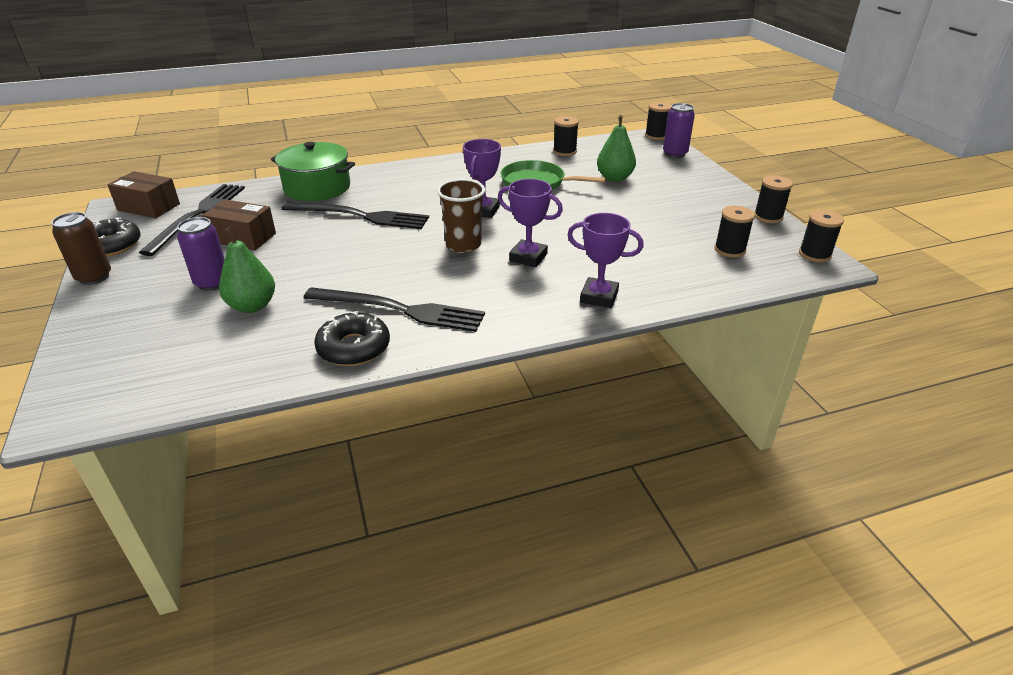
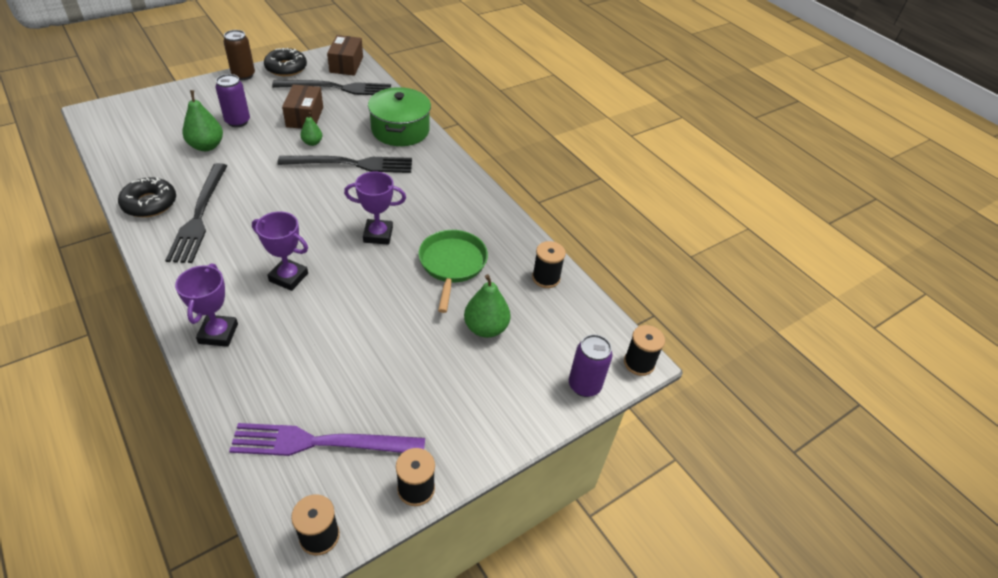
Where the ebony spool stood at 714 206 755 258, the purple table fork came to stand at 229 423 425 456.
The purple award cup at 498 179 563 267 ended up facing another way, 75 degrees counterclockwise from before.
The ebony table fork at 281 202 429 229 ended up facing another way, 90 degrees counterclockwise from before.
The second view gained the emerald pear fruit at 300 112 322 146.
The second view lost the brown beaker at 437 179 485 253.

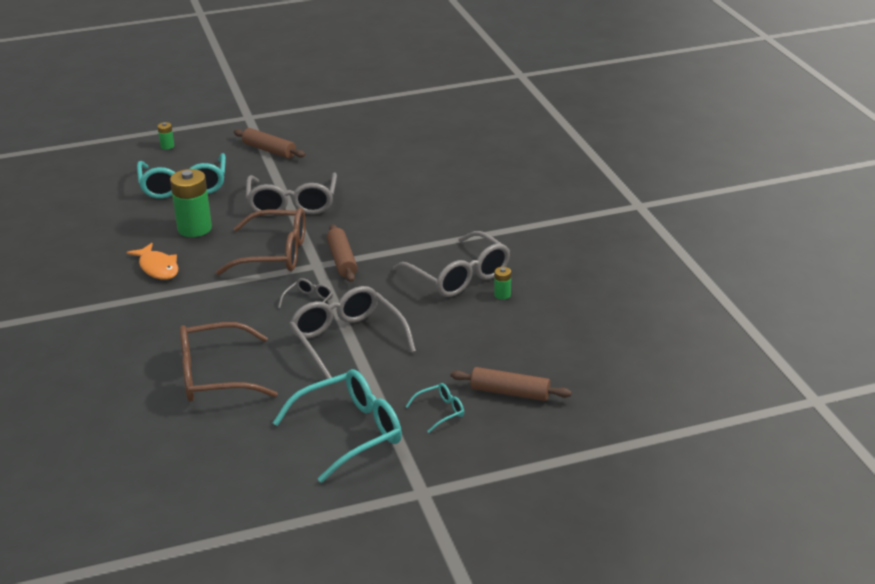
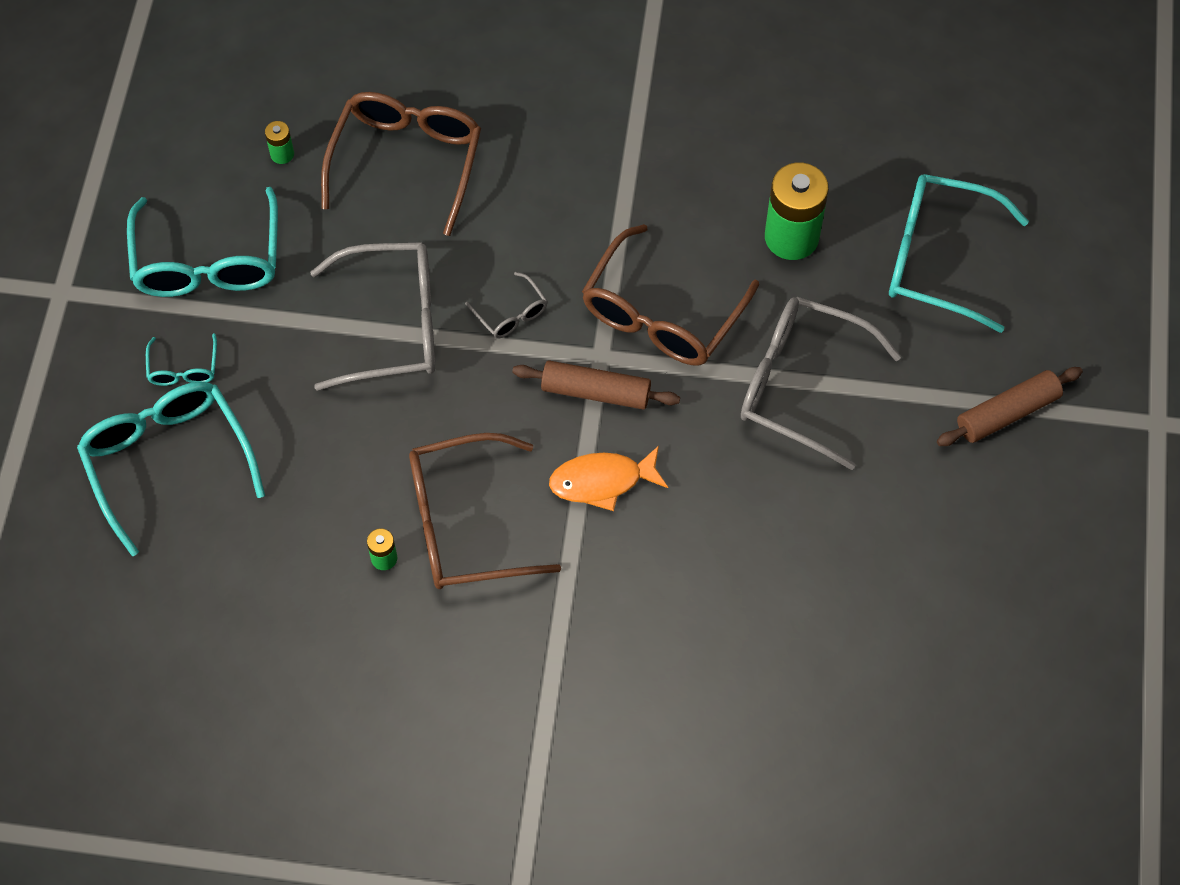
Where the brown dough roller stood at 450 367 572 401, the teal eyeglasses came to stand at 77 382 265 556.
The emerald AA battery ended up elsewhere, having gone from 158 122 174 150 to 265 121 294 164.
What was the gray eyeglasses at 393 231 510 297 turned into the brown eyeglasses at 409 433 561 589.
The orange-coloured fish figure ended up elsewhere, having gone from 126 243 178 280 to 549 446 668 511.

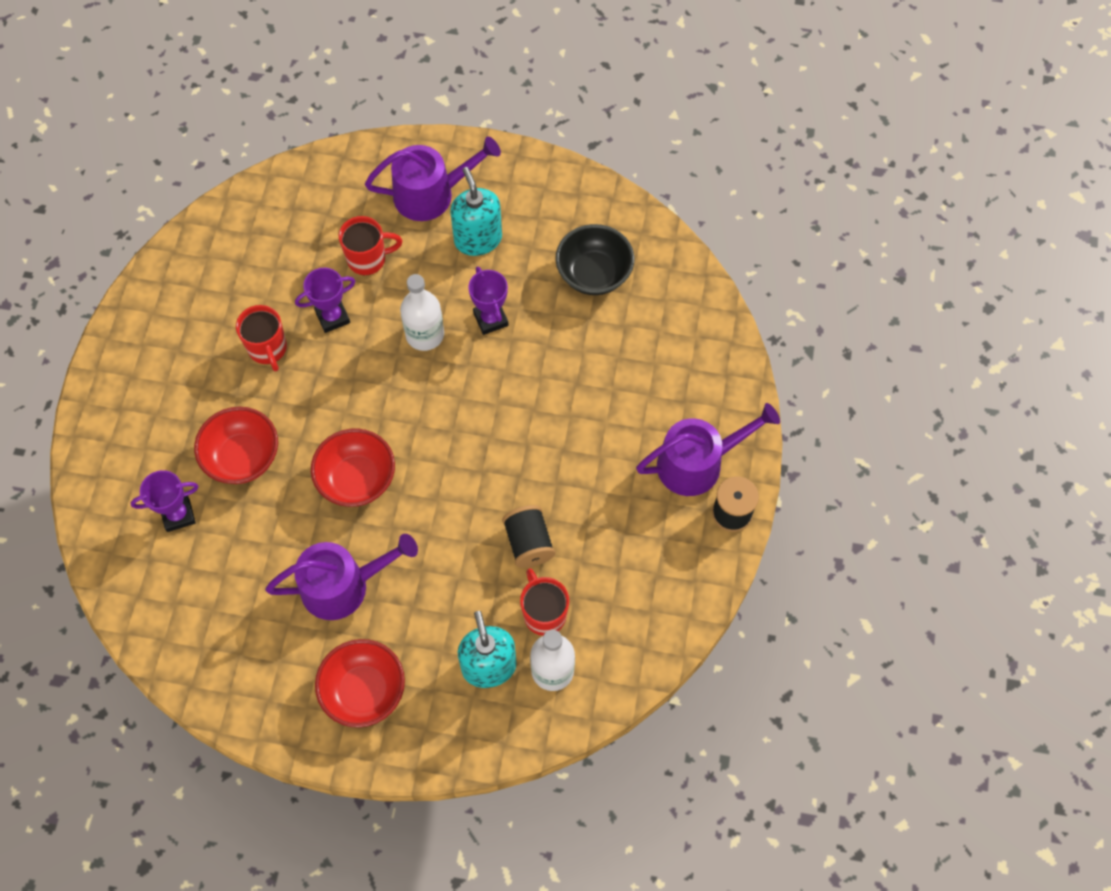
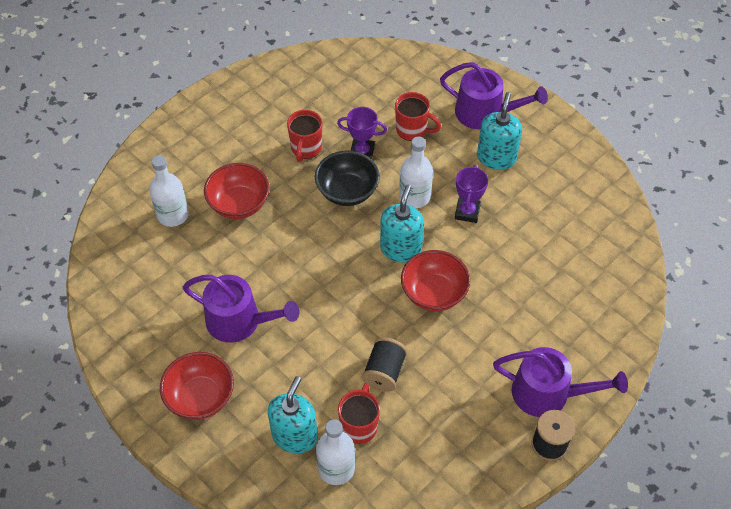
Where the purple award cup stood at 131 470 199 532, the pure white flask came to stand at 150 155 189 227.
The ebony bowl ended up elsewhere, having gone from 555 224 634 295 to 315 150 380 206.
The second view gained the teal pump bottle at 380 185 424 263.
The red bowl ended up elsewhere, having gone from 311 428 395 507 to 401 250 470 311.

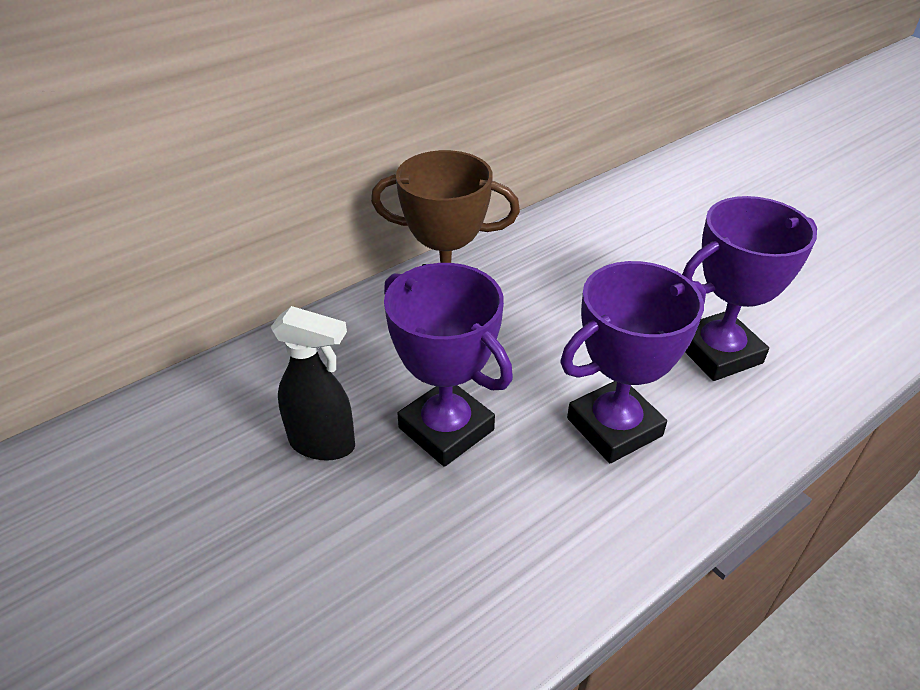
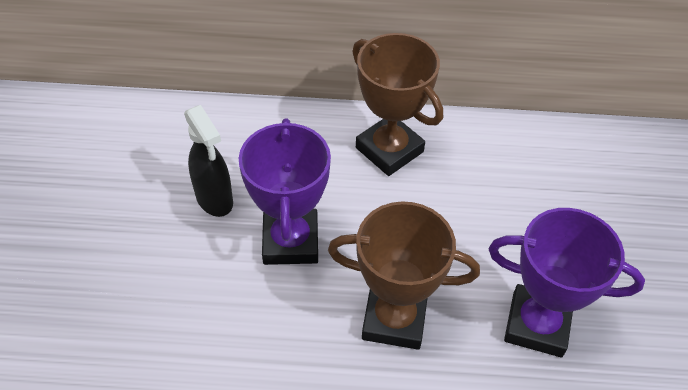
What was the purple award cup at 561 261 706 463 turned into the brown award cup at 328 201 480 350.

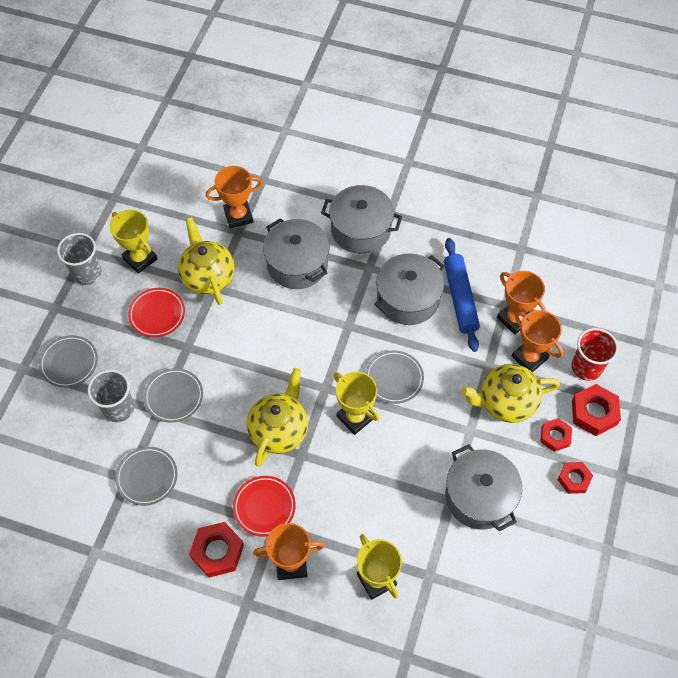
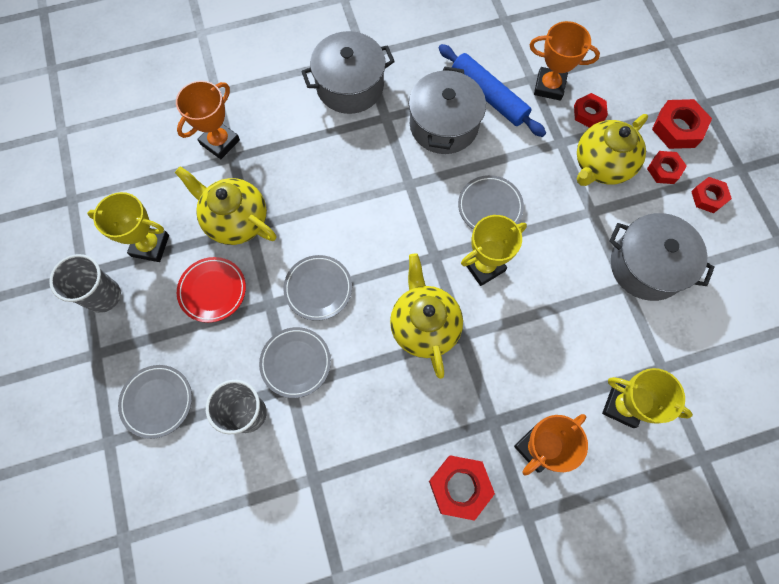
The gray dinner plate ended up elsewhere, having gone from 115 447 178 506 to 283 255 352 321.
The yellow award cup at 334 372 379 435 ended up facing another way, 45 degrees counterclockwise from before.
Where the orange-coloured award cup stood at 511 310 563 372, the red hex nut came to stand at 574 93 608 128.
The second view lost the red dinner plate at 233 476 296 537.
The second view lost the gray cooking pot at 263 218 330 289.
The second view lost the red beaker at 572 328 618 381.

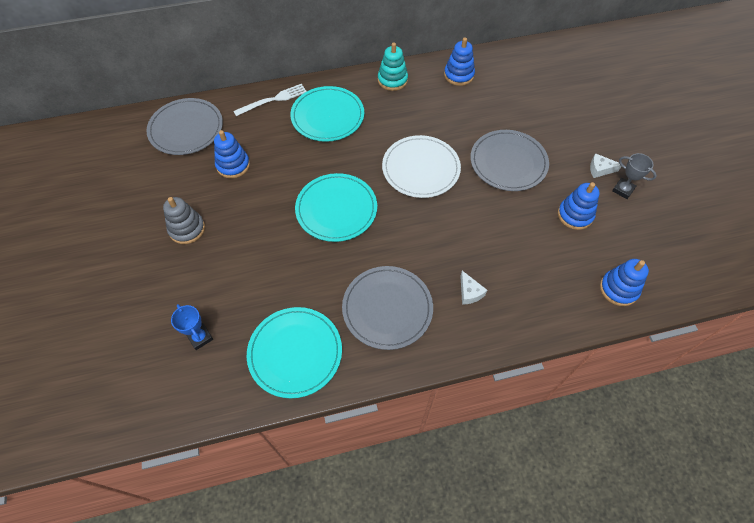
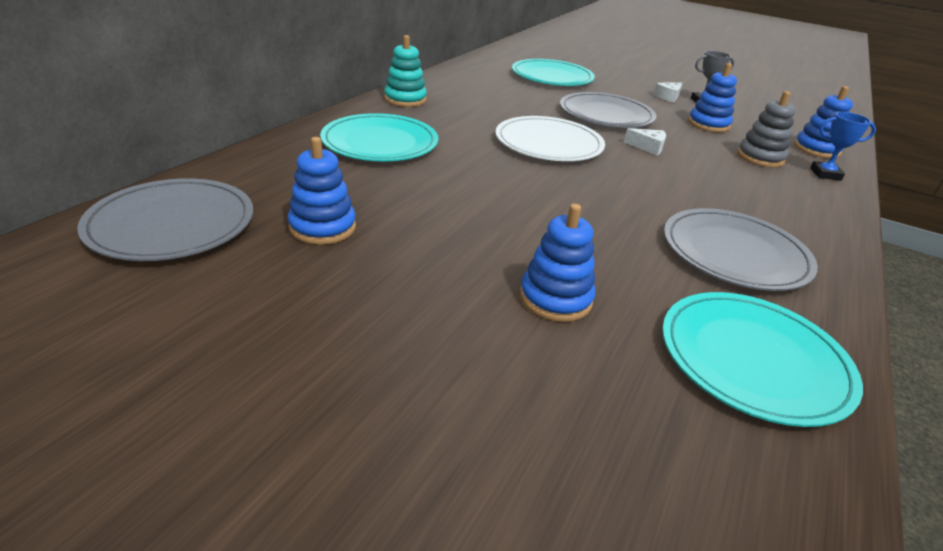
The teal dinner plate ended up elsewhere, having gone from 295 173 377 242 to 512 59 595 86.
The royal blue stacking rings ended up elsewhere, having gone from 444 37 475 86 to 520 204 596 322.
The pure white cheese wedge ended up elsewhere, having gone from 460 271 487 305 to 624 128 666 155.
The gray stacking rings ended up elsewhere, having gone from 163 197 205 244 to 737 91 796 167.
The royal blue award cup ended up elsewhere, having gone from 171 304 213 350 to 810 112 876 181.
The second view lost the pure white table fork at 234 84 307 116.

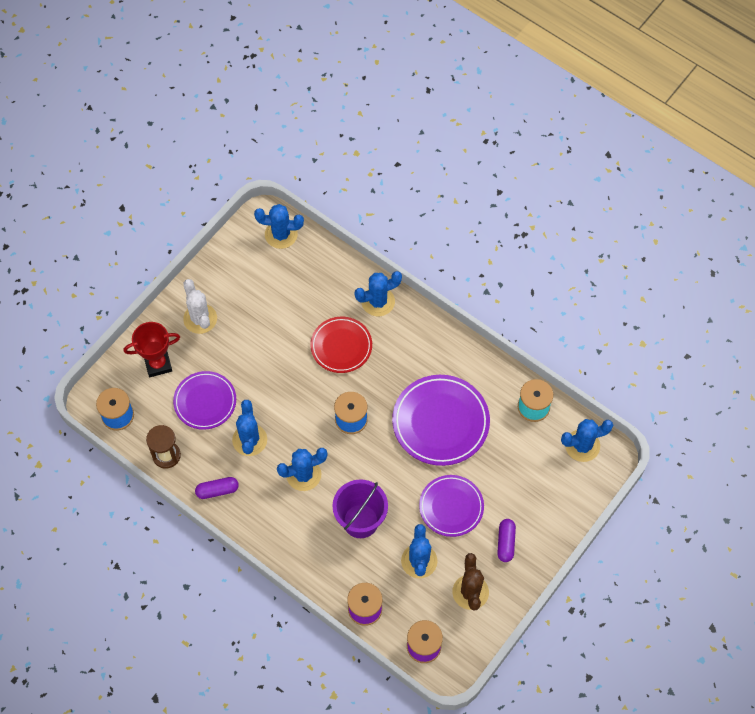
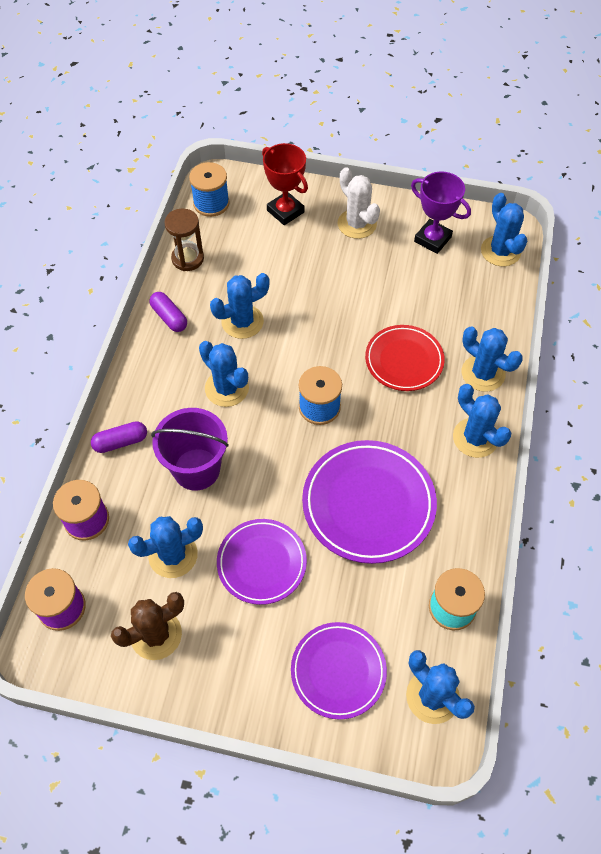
The purple capsule ended up elsewhere, having gone from 497 519 516 562 to 91 421 147 453.
The purple dinner plate ended up elsewhere, having gone from 173 371 236 430 to 291 622 387 720.
The pure white prickly plant at 183 279 217 334 ended up facing another way, 75 degrees counterclockwise from before.
The second view gained the purple award cup at 411 171 471 254.
The second view gained the royal blue prickly plant at 453 384 511 458.

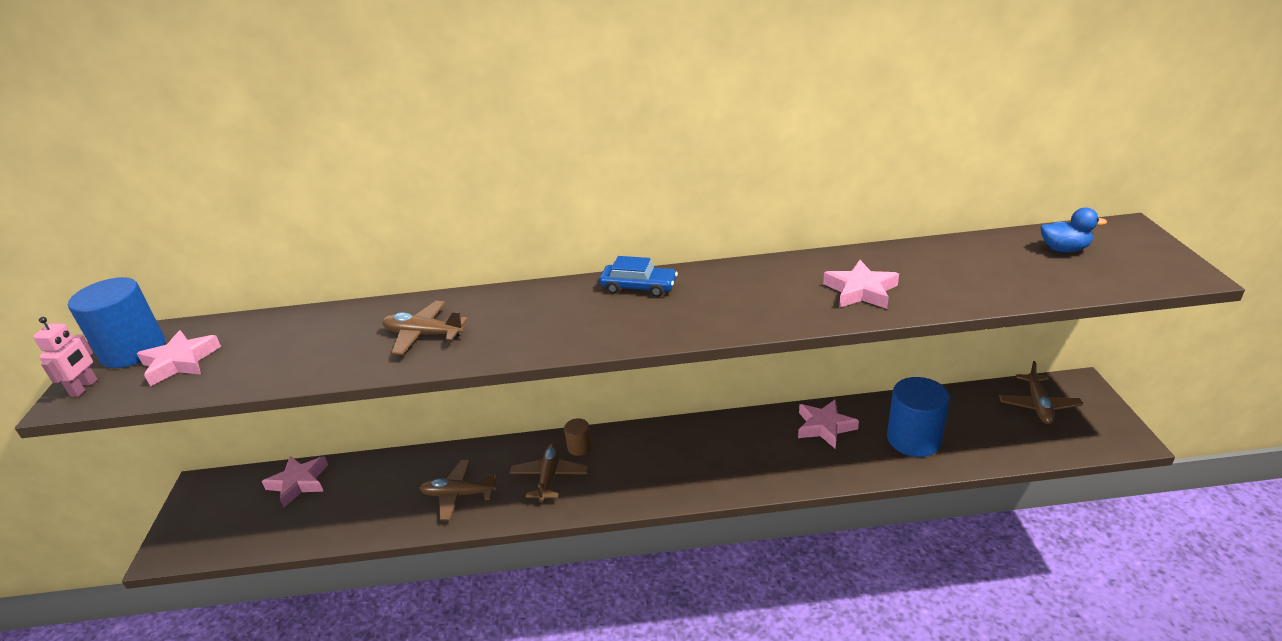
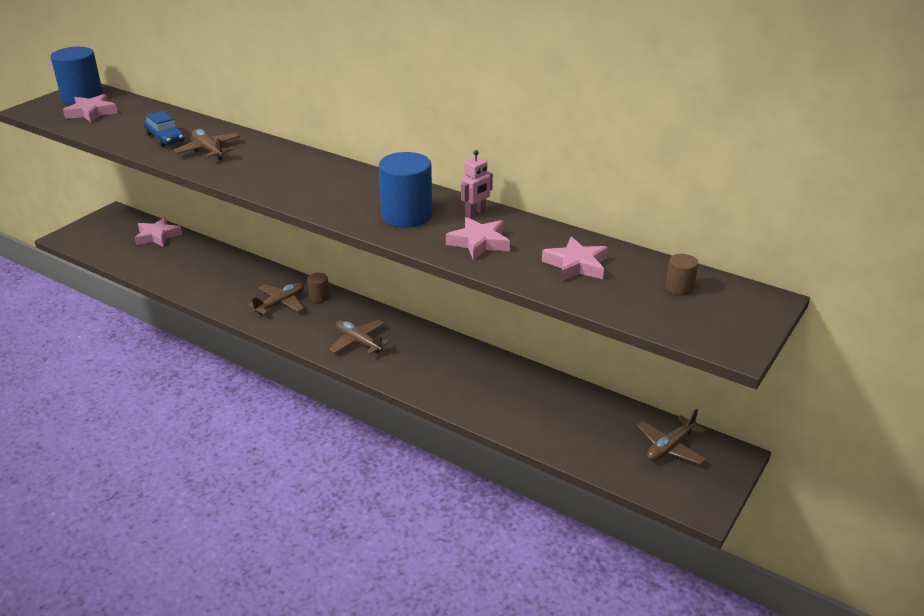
The royal blue automobile ended up elsewhere, having gone from 599 256 678 297 to 144 111 185 147.
The brown plane ended up elsewhere, having gone from 420 460 497 520 to 329 320 390 354.
The royal blue cylinder ended up elsewhere, having gone from 887 377 950 457 to 379 152 432 228.
The rose-pink robot figure ended up elsewhere, having gone from 33 317 97 397 to 461 150 493 218.
The rose-pink star ended up elsewhere, having gone from 798 399 859 449 to 542 236 608 282.
Where the royal blue duck stood at 1041 208 1107 252, the brown cylinder came to stand at 666 254 698 295.

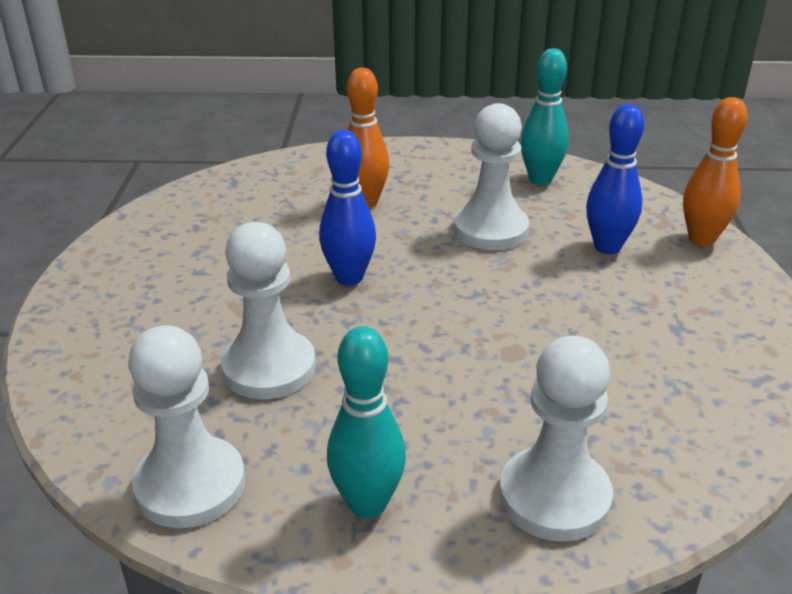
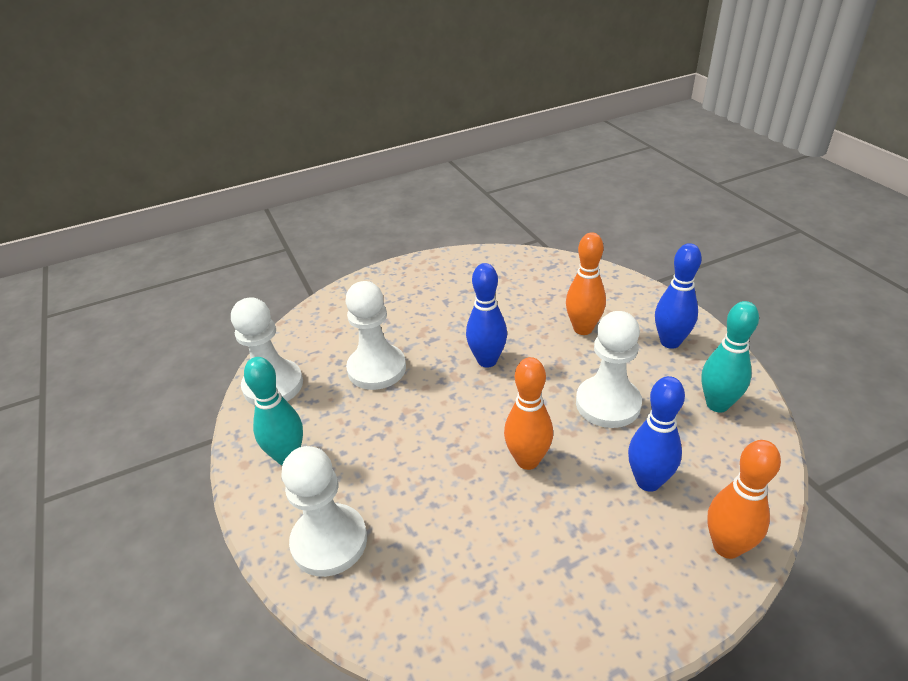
The second view gained the orange-coloured tenpin at 504 357 553 470.
The second view gained the royal blue tenpin at 655 243 702 349.

